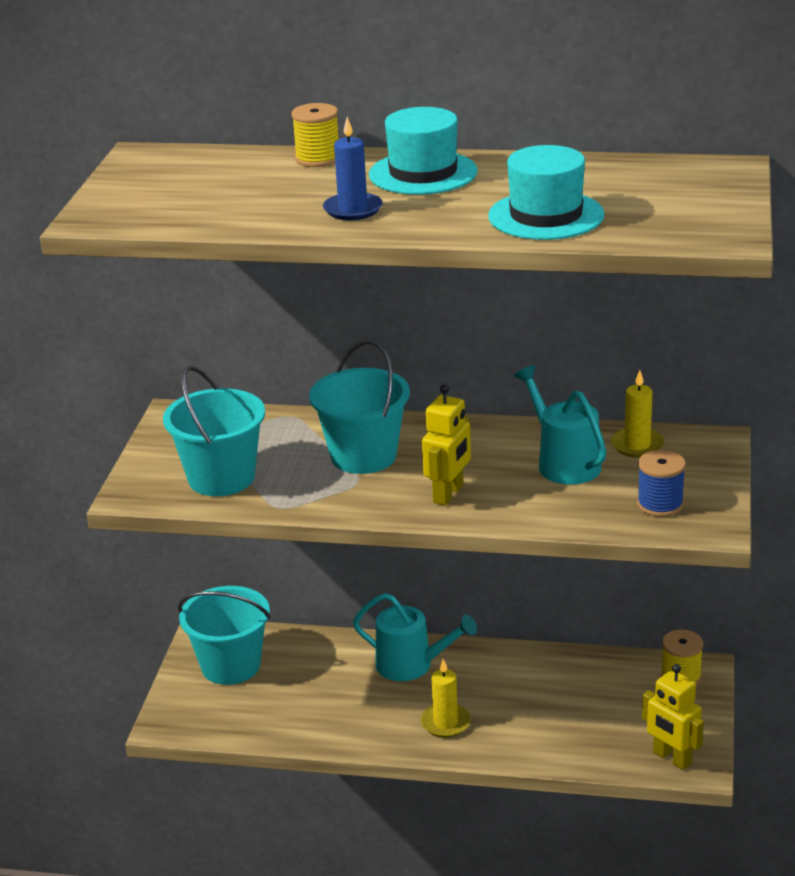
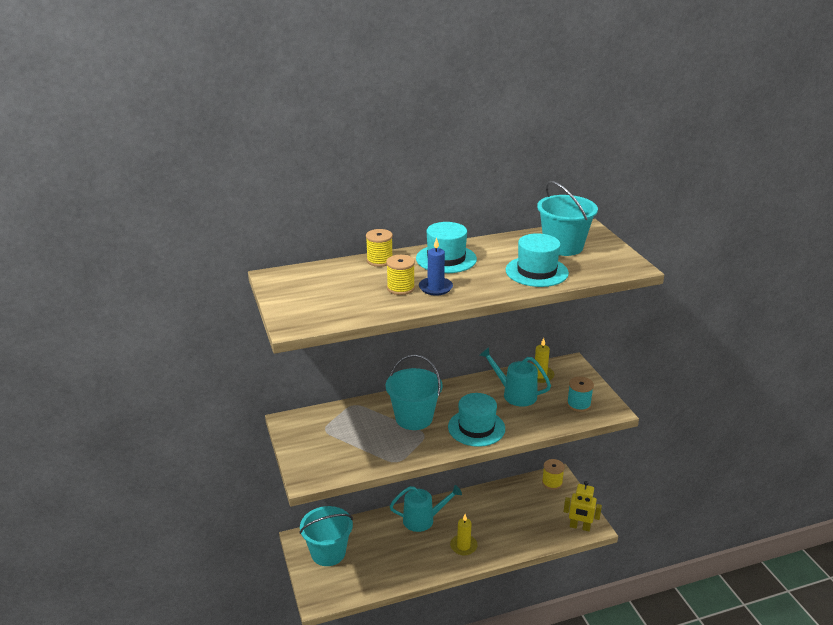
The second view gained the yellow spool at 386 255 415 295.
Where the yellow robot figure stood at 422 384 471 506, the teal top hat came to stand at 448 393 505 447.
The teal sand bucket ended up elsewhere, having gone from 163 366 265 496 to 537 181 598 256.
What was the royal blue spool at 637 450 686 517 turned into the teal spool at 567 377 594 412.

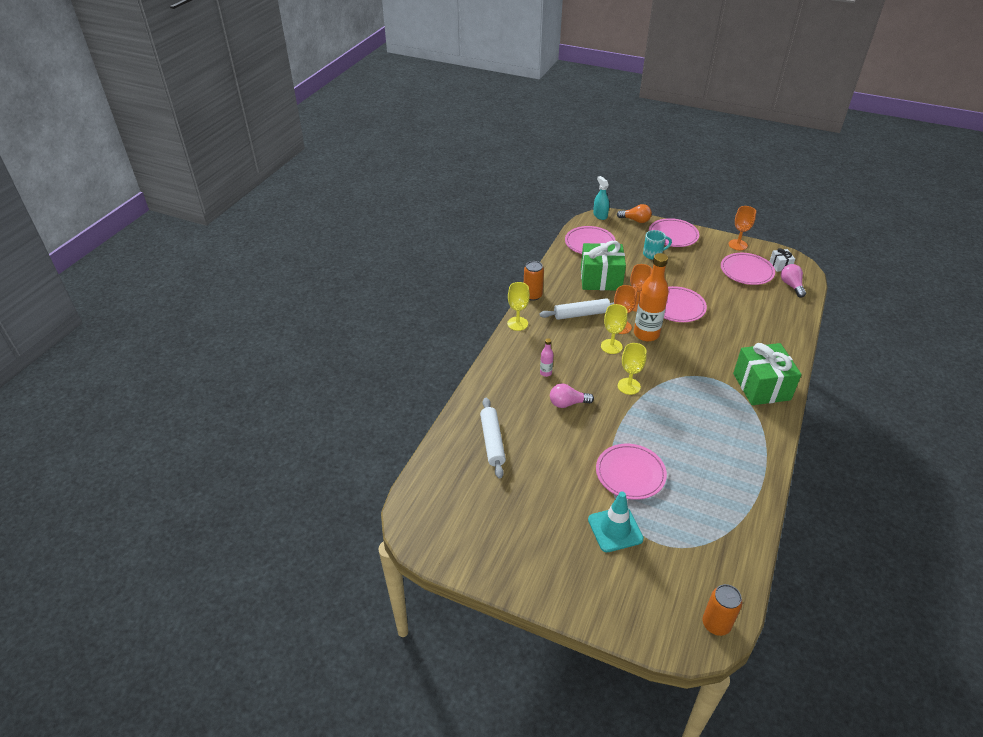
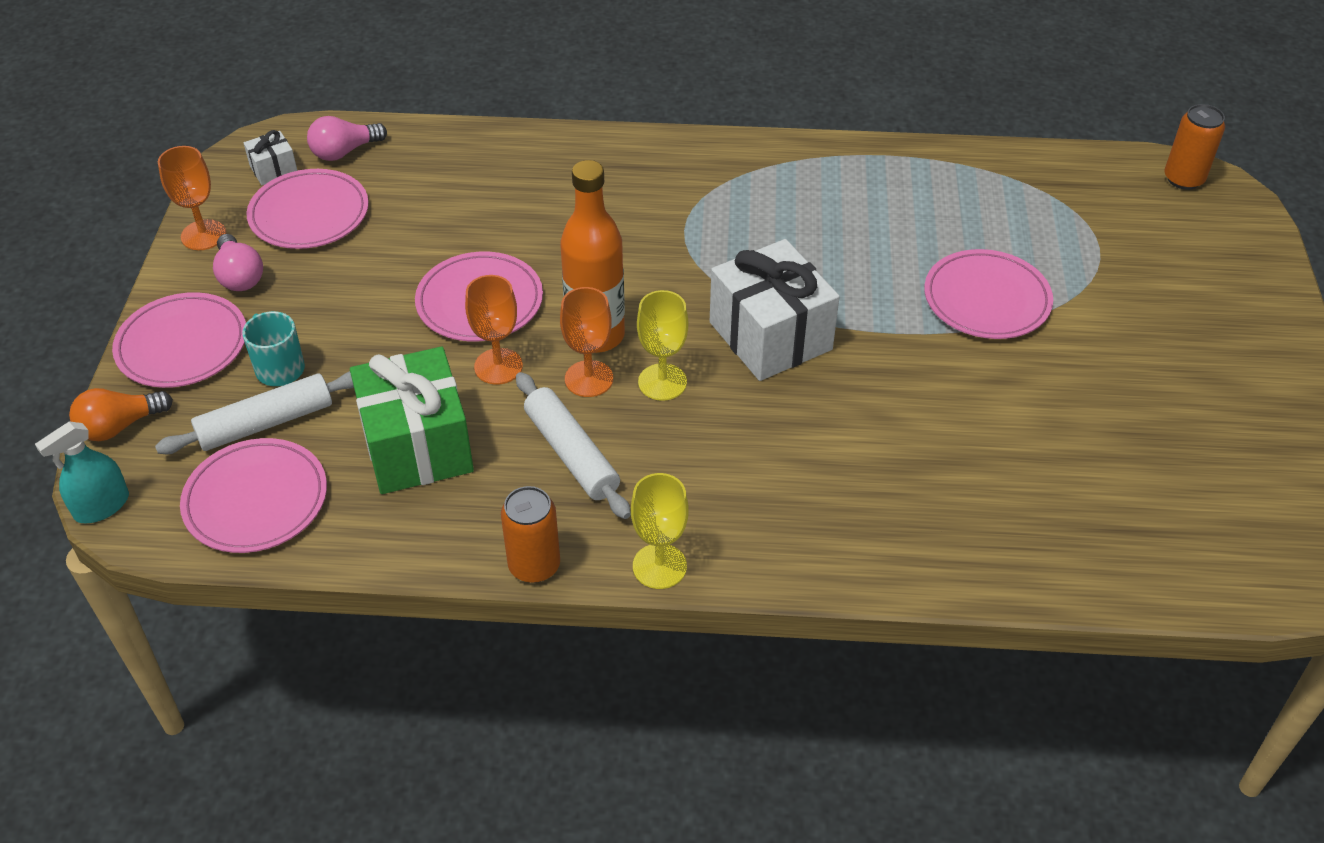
The orange-coloured bulb at 617 204 652 223 ended up facing another way, 120 degrees counterclockwise from before.
The pure white dough roller ended up elsewhere, having gone from 480 398 506 479 to 155 371 354 454.
The rose-pink bulb ended up elsewhere, having gone from 550 384 594 408 to 213 234 263 291.
Where the yellow wine glass stood at 618 343 647 395, the pure white wrapped gift came to stand at 710 239 840 381.
The second view lost the rose-pink flask at 540 338 554 377.
The second view lost the teal safety cone at 588 492 644 552.
The second view lost the emerald wrapped gift at 733 343 802 405.

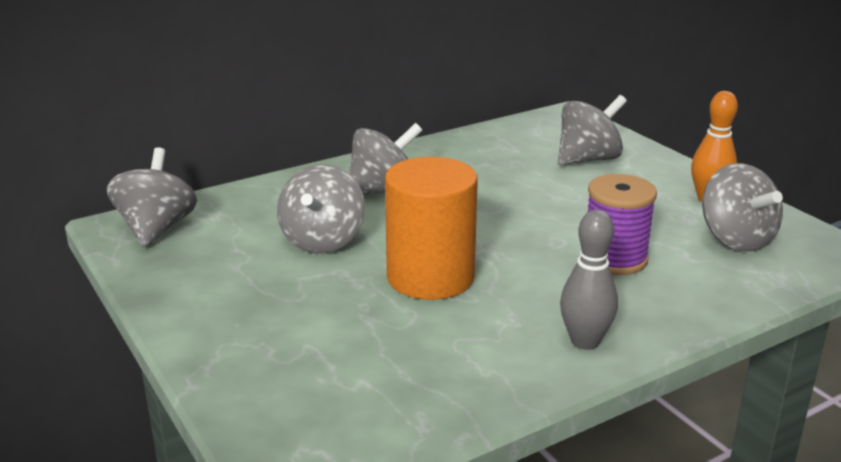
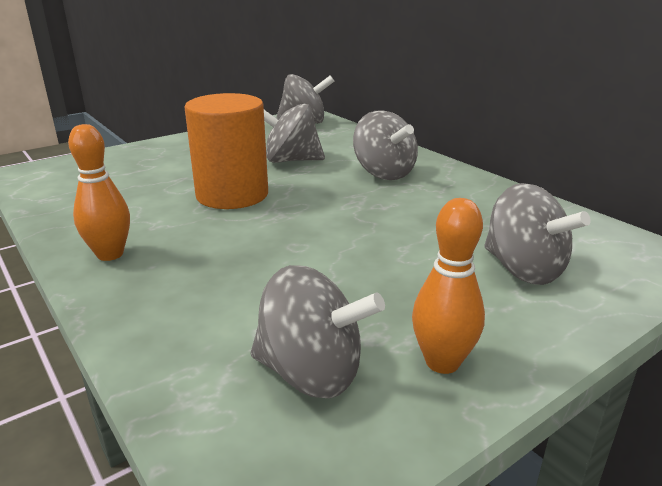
What was the gray tenpin at 560 210 618 350 turned into the orange-coloured tenpin at 68 124 130 261.
The gray toy top at 702 163 783 252 ended up facing another way, 135 degrees counterclockwise from before.
The second view lost the purple spool at 587 174 657 275.

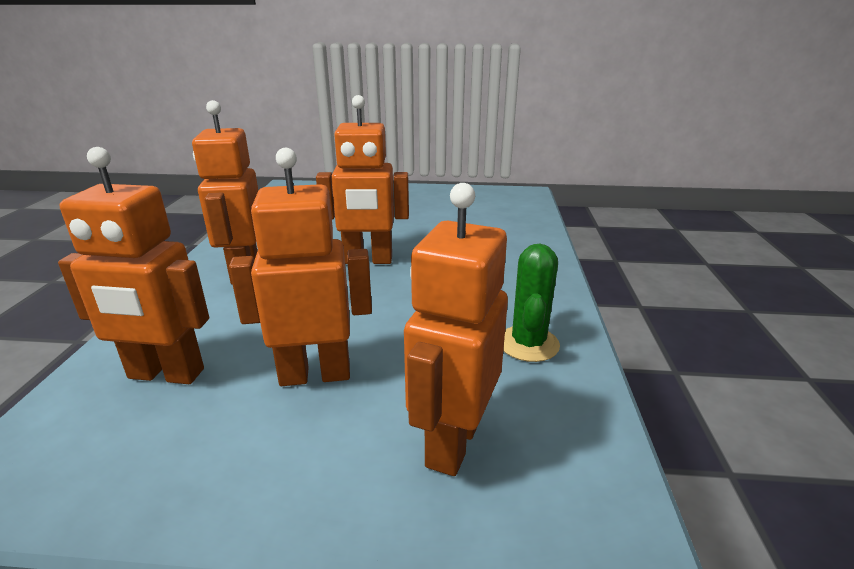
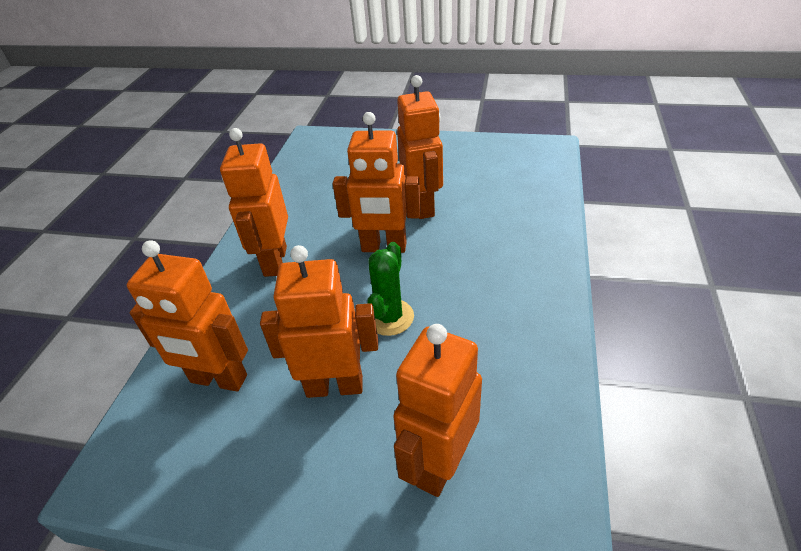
The emerald prickly plant ended up elsewhere, having gone from 503 244 560 362 to 367 242 414 336.
The second view gained the orange-coloured robot figure at 397 75 443 219.

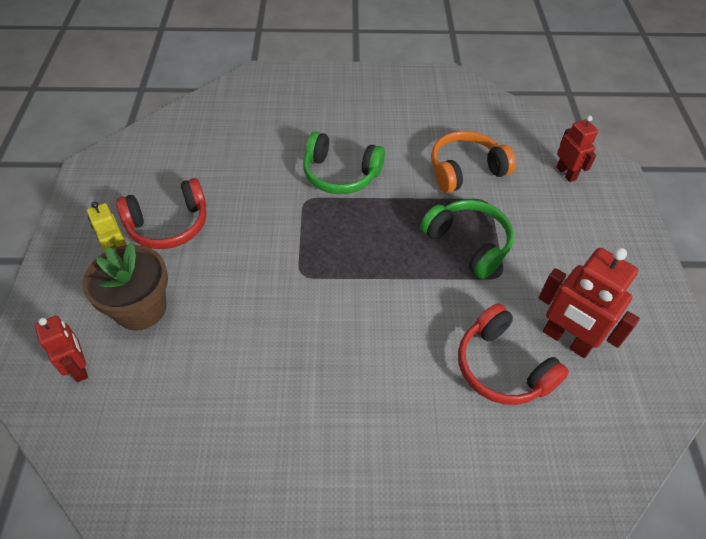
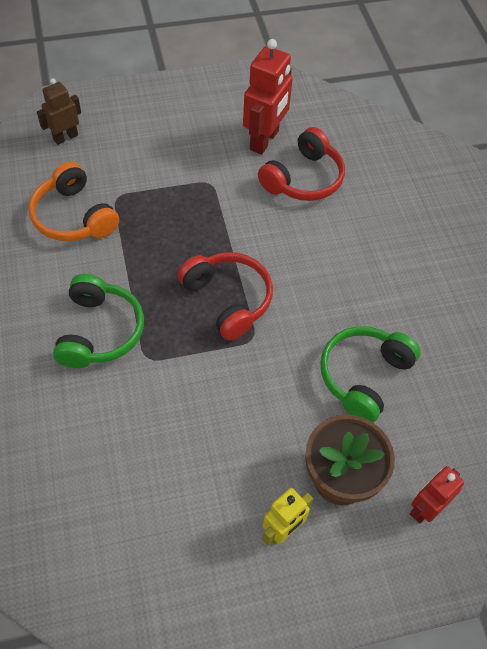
What was the red robot figure at 556 116 598 182 turned into the brown robot figure at 37 78 81 145.
The red headset ended up elsewhere, having gone from 116 178 206 249 to 177 252 273 341.
The emerald headset ended up elsewhere, having gone from 420 200 514 279 to 320 326 421 422.

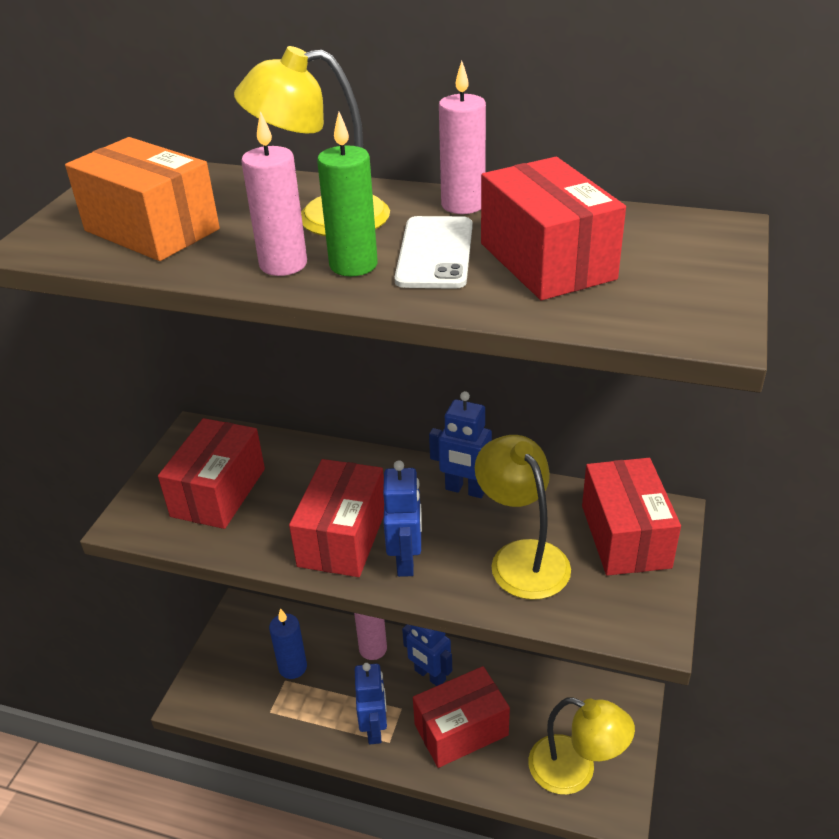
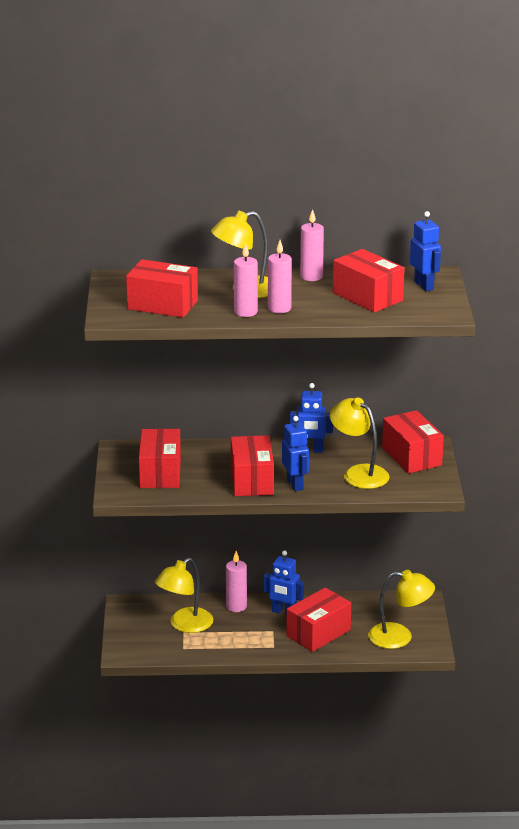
What was the orange-coloured parcel at 65 137 220 261 turned into the red parcel at 126 259 198 318.
Where the royal blue candle stood at 269 608 307 679, the yellow lamp came to stand at 155 558 213 633.
What was the emerald candle at 317 112 378 276 turned into the rose-pink candle at 268 240 292 313.
The royal blue robot figure ended up elsewhere, having gone from 355 663 387 744 to 410 211 441 291.
The second view lost the pure white smartphone at 395 216 473 289.

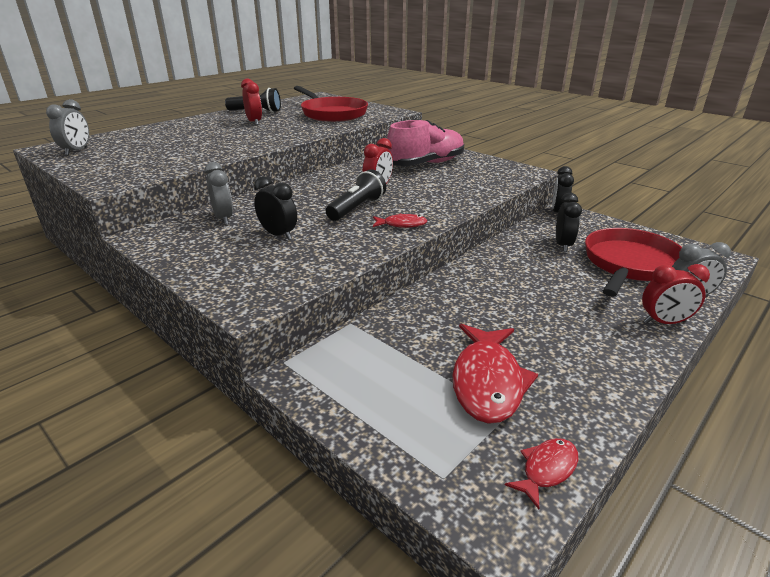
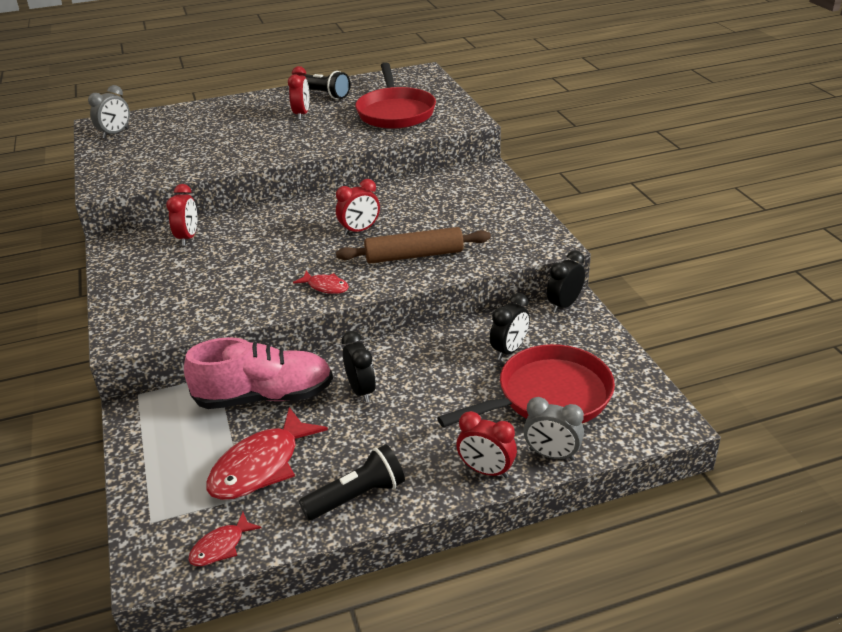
What was the gray clock at 204 162 233 225 turned into the red clock at 166 184 197 246.
The rose-pink shoe ended up elsewhere, having gone from 387 120 464 166 to 184 337 333 409.
The red fish figure at 505 438 579 509 ended up facing another way, 150 degrees clockwise from before.
The ebony torch ended up elsewhere, having gone from 326 169 386 221 to 299 444 405 520.
The second view gained the brown dough roller at 336 227 491 264.
The ebony clock ended up elsewhere, having gone from 254 176 297 240 to 342 331 376 403.

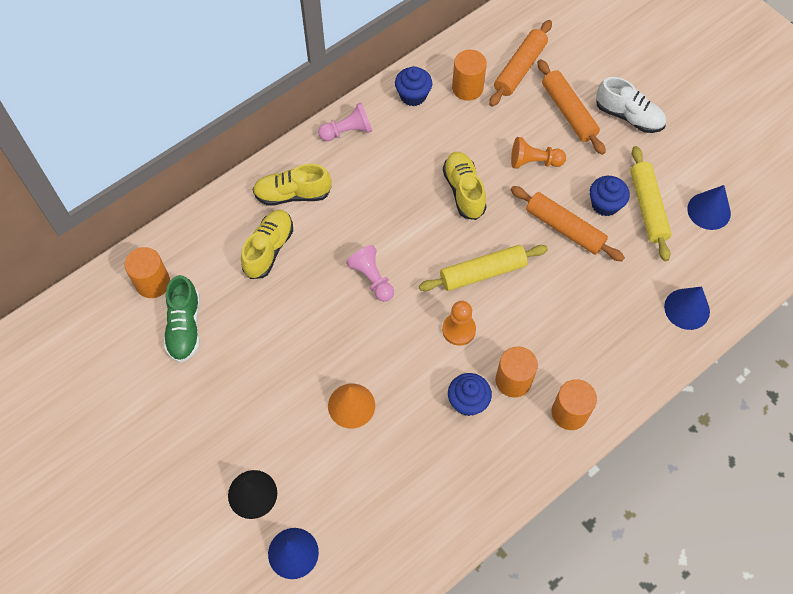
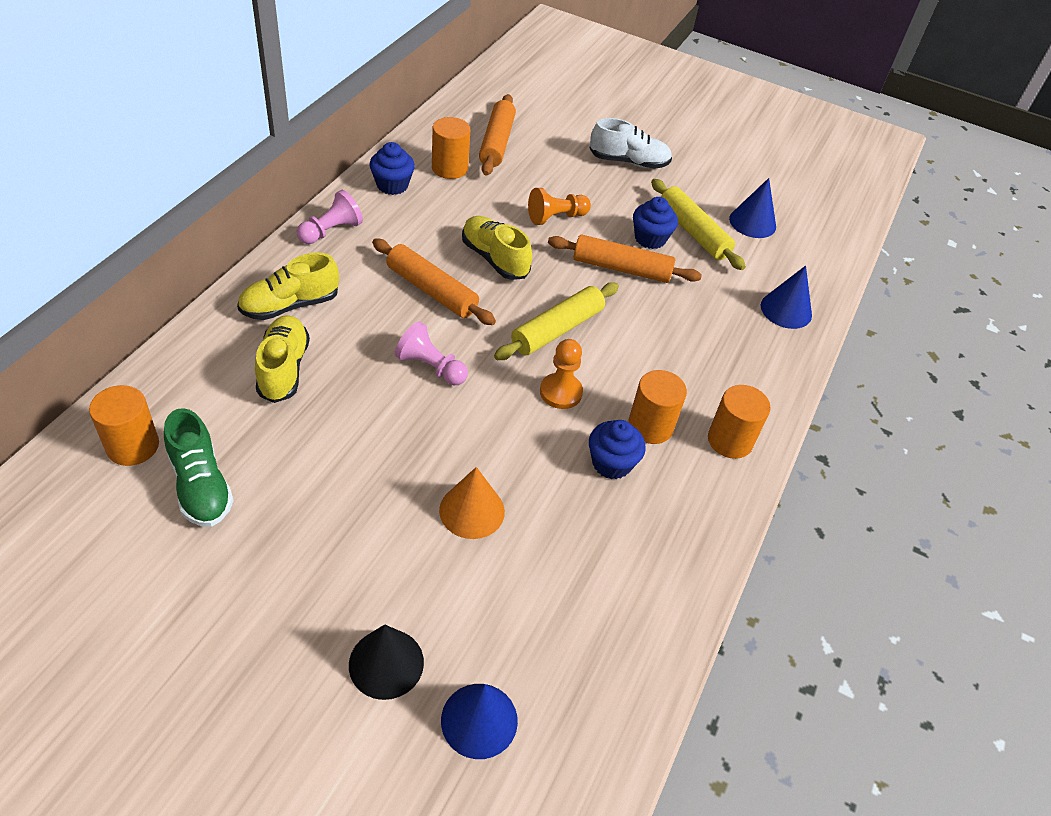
The orange-coloured dough roller ended up elsewhere, having gone from 537 59 606 155 to 372 238 496 325.

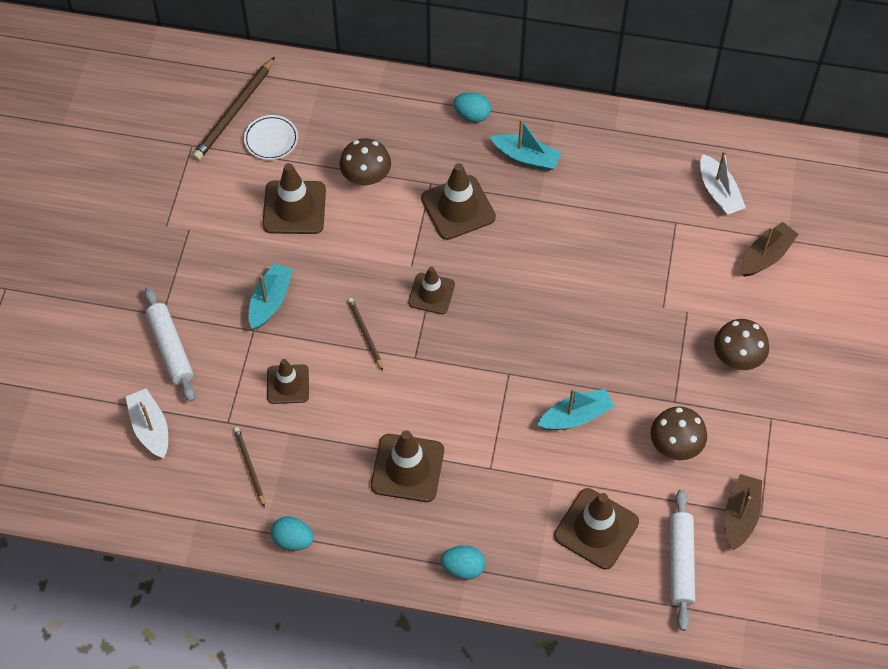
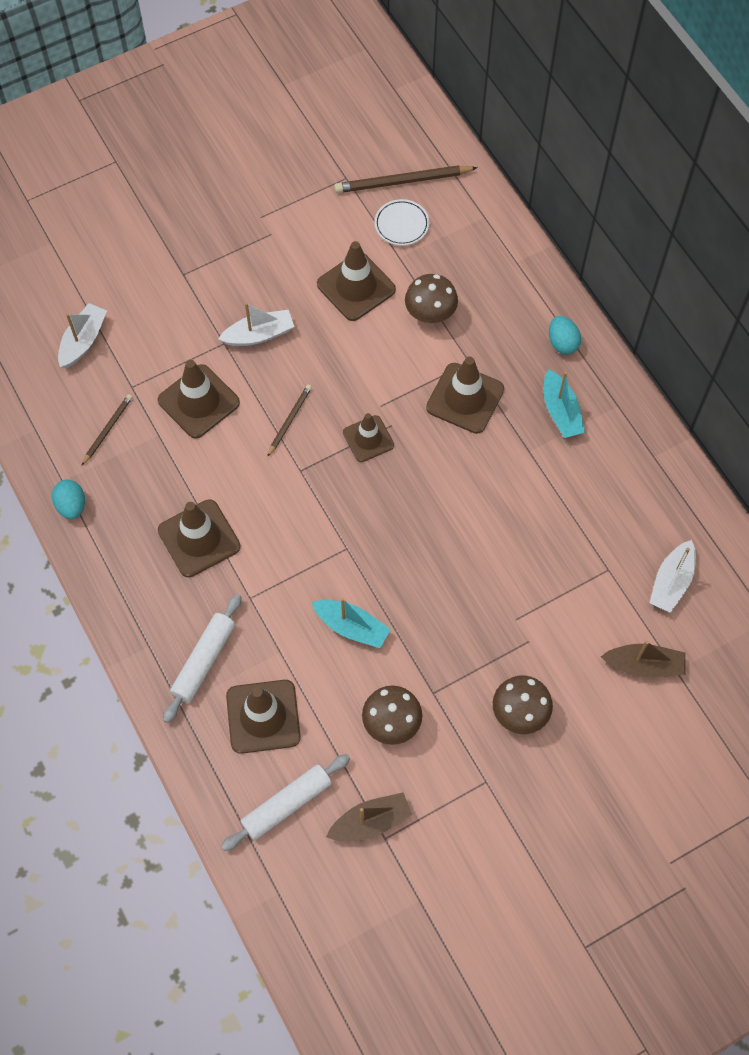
The size of the brown safety cone at 267 359 309 404 changed by a factor of 1.54.
The pure white dough roller ended up elsewhere, having gone from 144 287 195 402 to 163 594 242 723.
What was the teal sailboat at 249 263 293 330 turned into the pure white sailboat at 218 302 295 346.
The second view lost the teal egg at 441 546 485 580.

